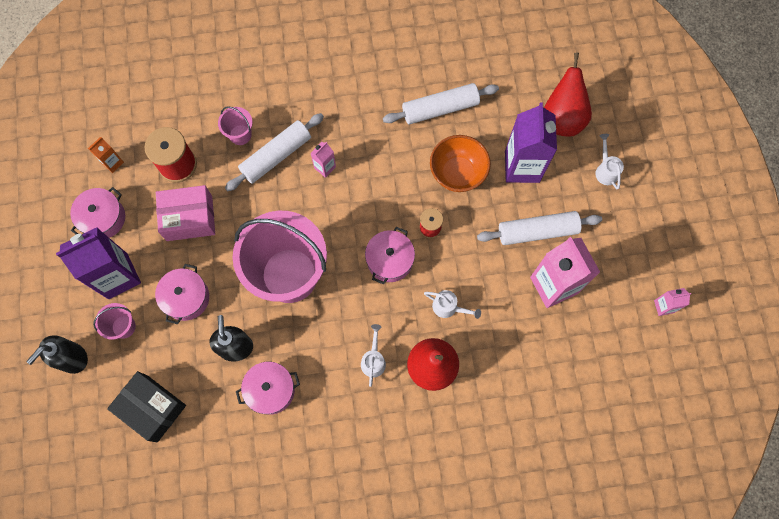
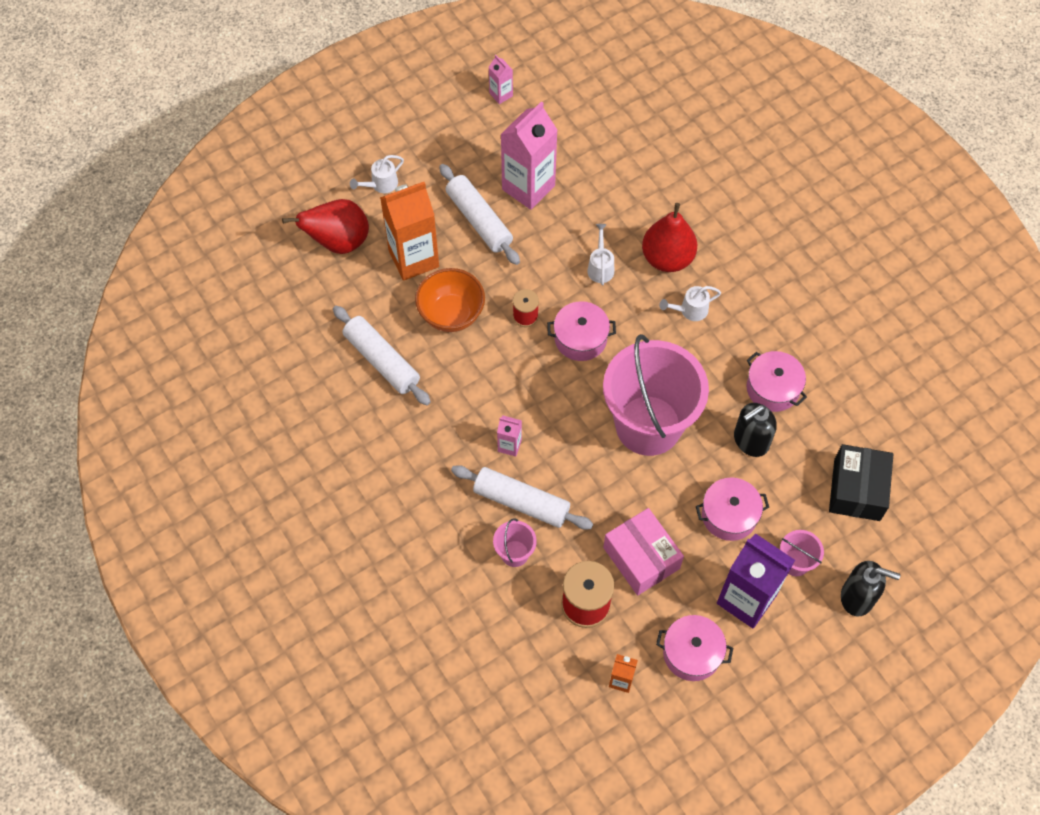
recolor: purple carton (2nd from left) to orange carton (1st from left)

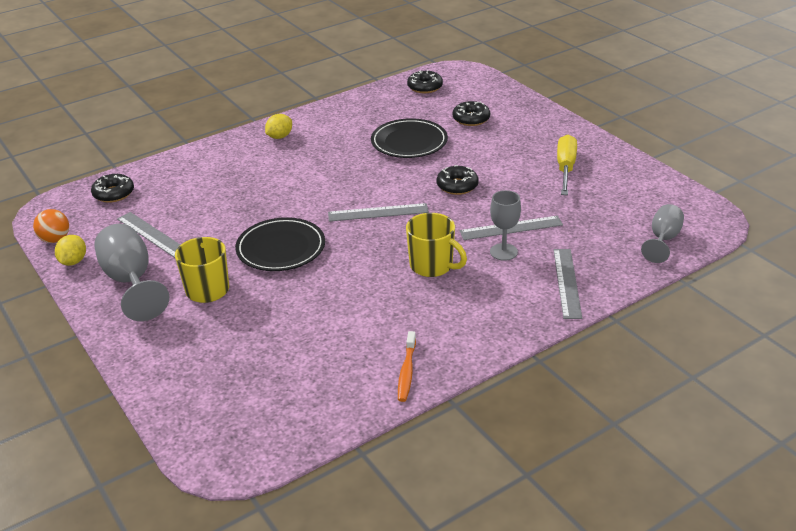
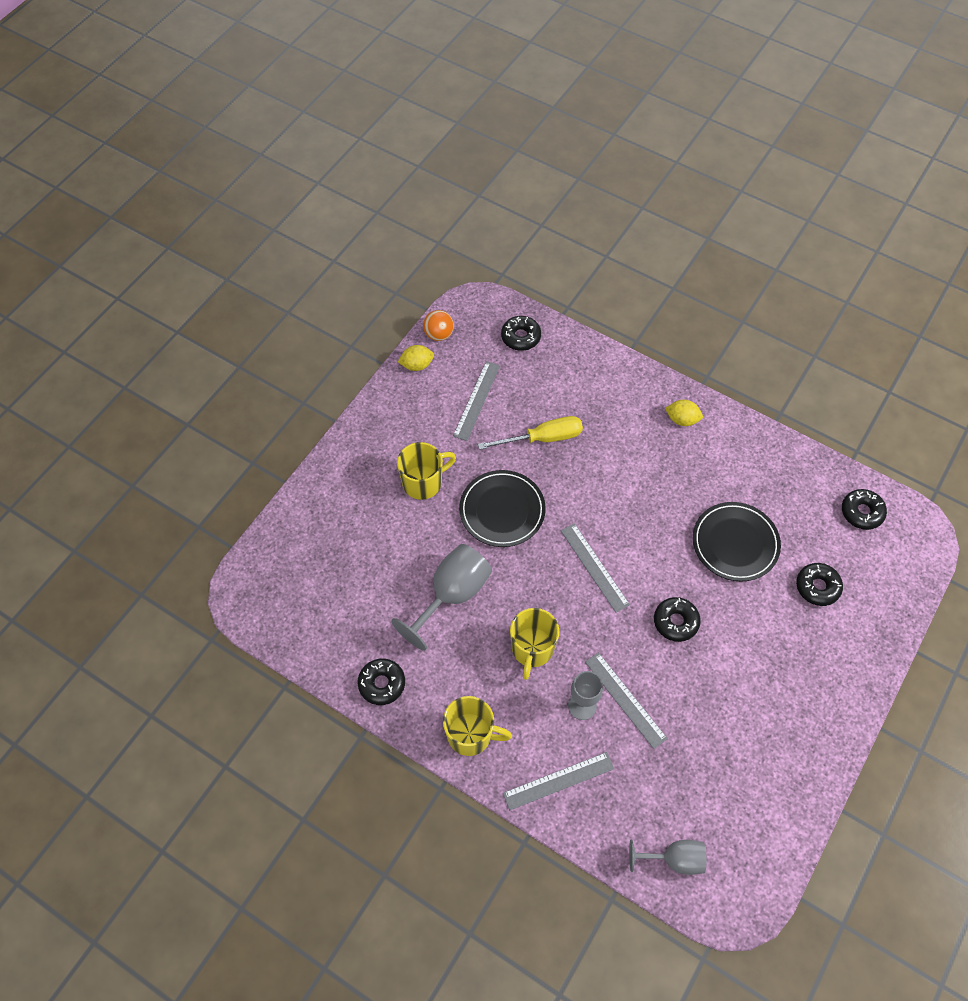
insert: yellow mug (2nd from left)
move: grey goblet (1st from left); yellow screwdriver
replace: orange toothbrush to black donut (1st from left)

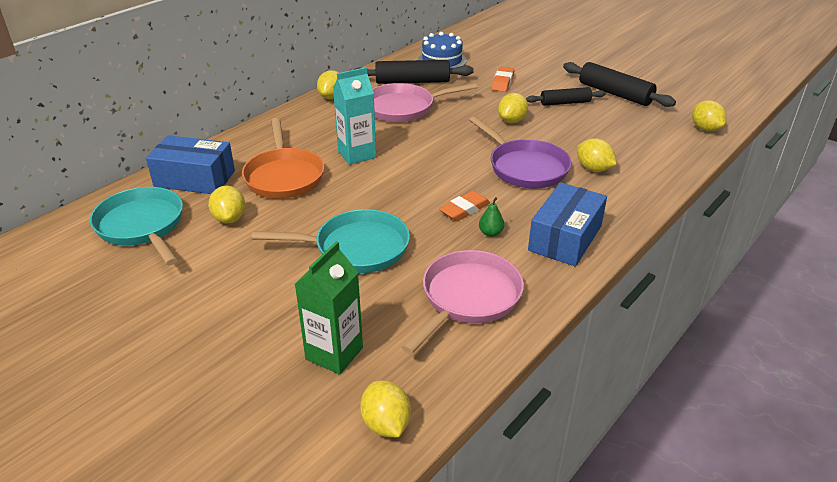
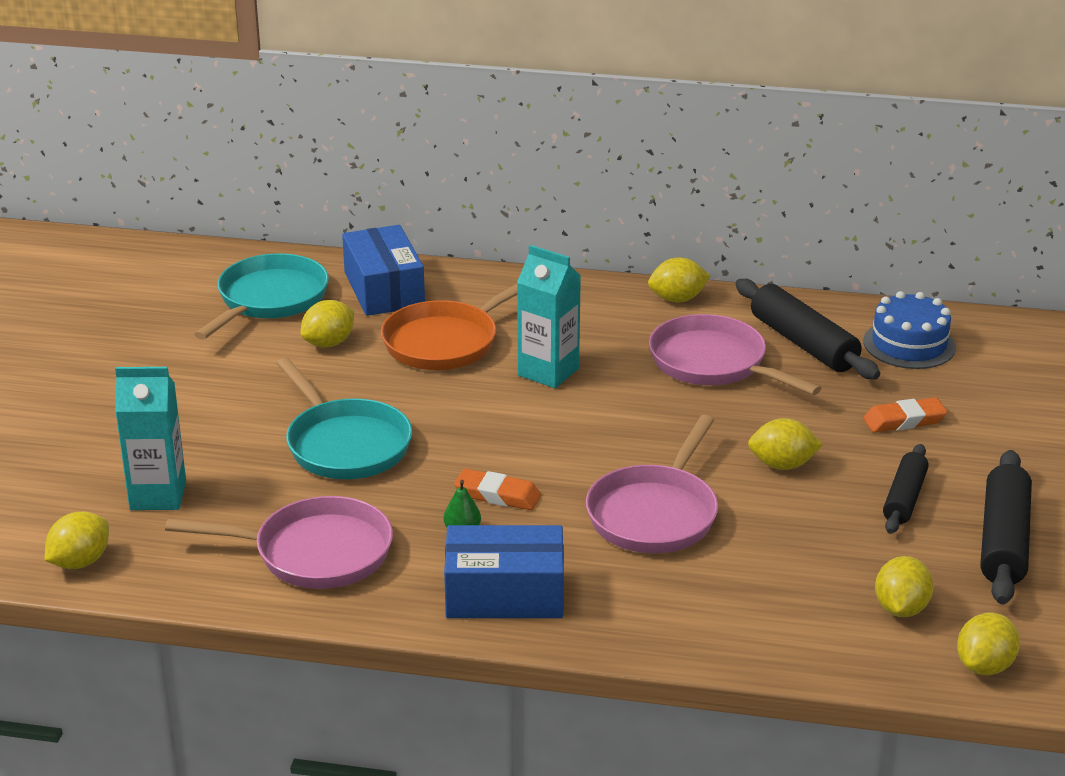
move: yellow lemon (5th from left)
recolor: green carton to turquoise carton (1st from left); purple pan to pink pan (2nd from left)
rotate: black rolling pin (2nd from left) 60 degrees clockwise

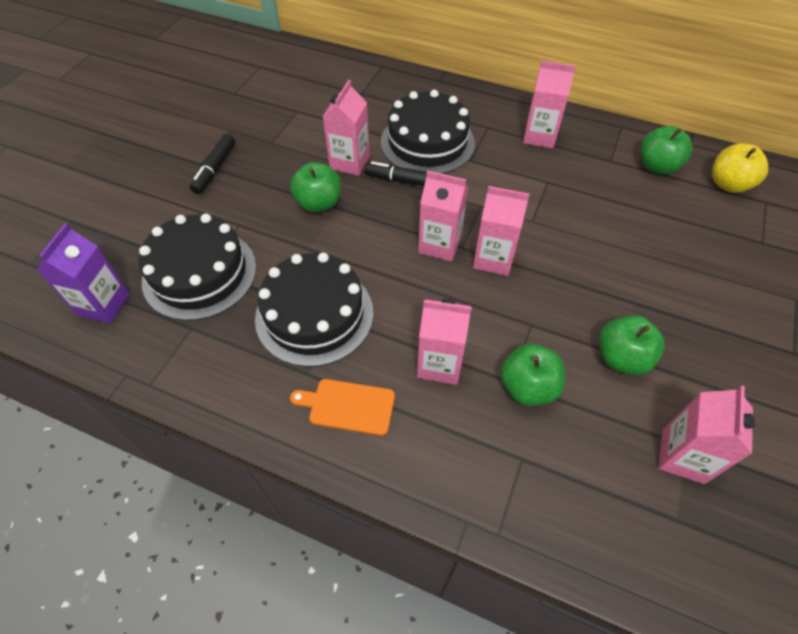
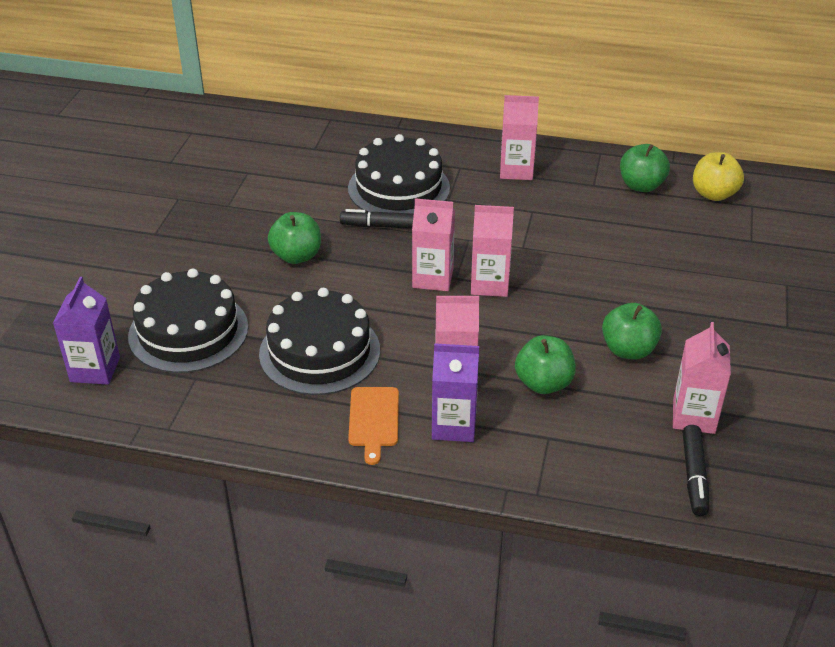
delete: pink carton (1st from left)
insert: purple carton (2nd from left)
move: black marker (1st from left in the first image) to black marker (2nd from left)
rotate: orange cutting board 90 degrees counterclockwise

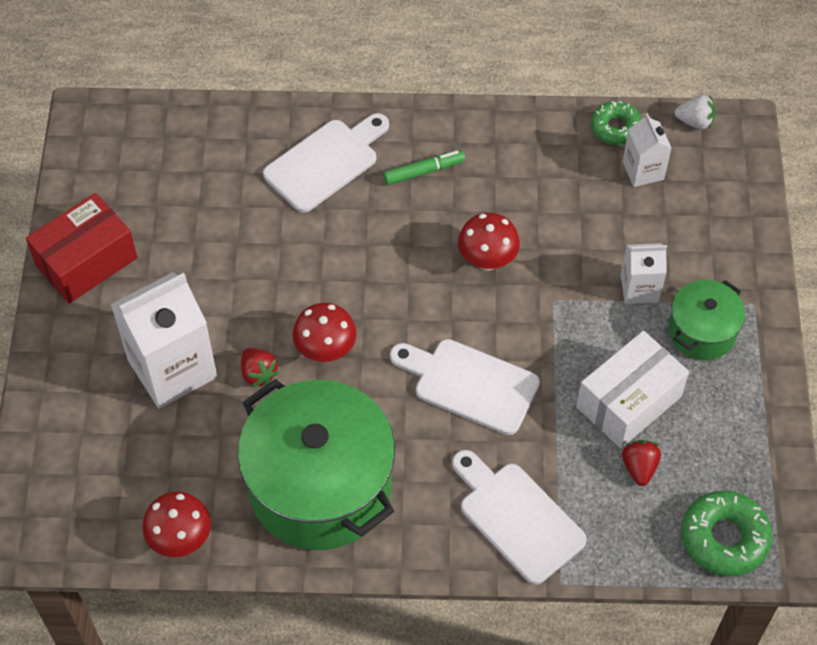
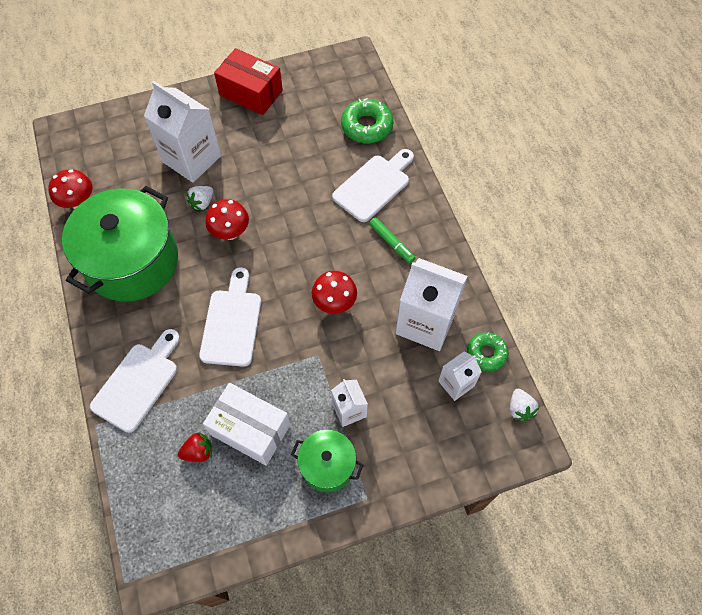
insert: white carton (3rd from left)
move: green donut (2nd from left in the first image) to green donut (1st from left)
recolor: red strawberry (1st from left) to white strawberry (1st from left)
rotate: white cutting board (1st from left in the first image) 75 degrees counterclockwise

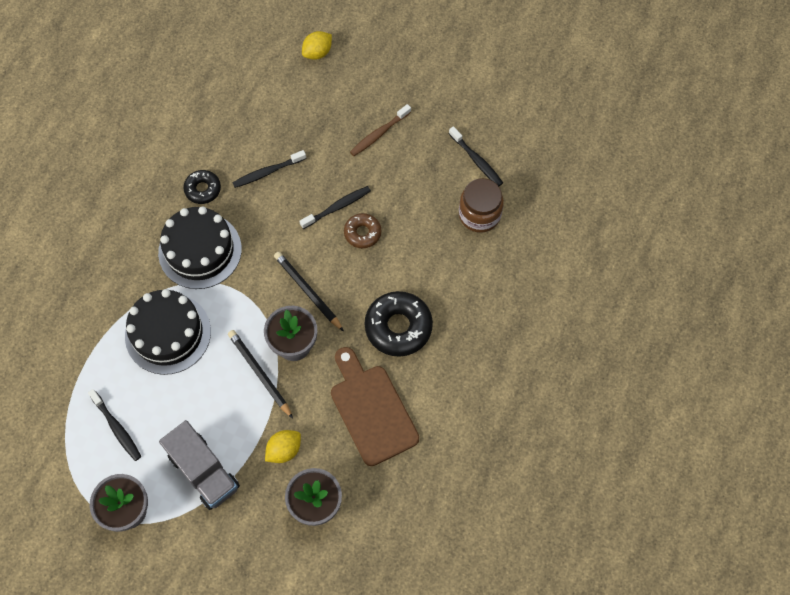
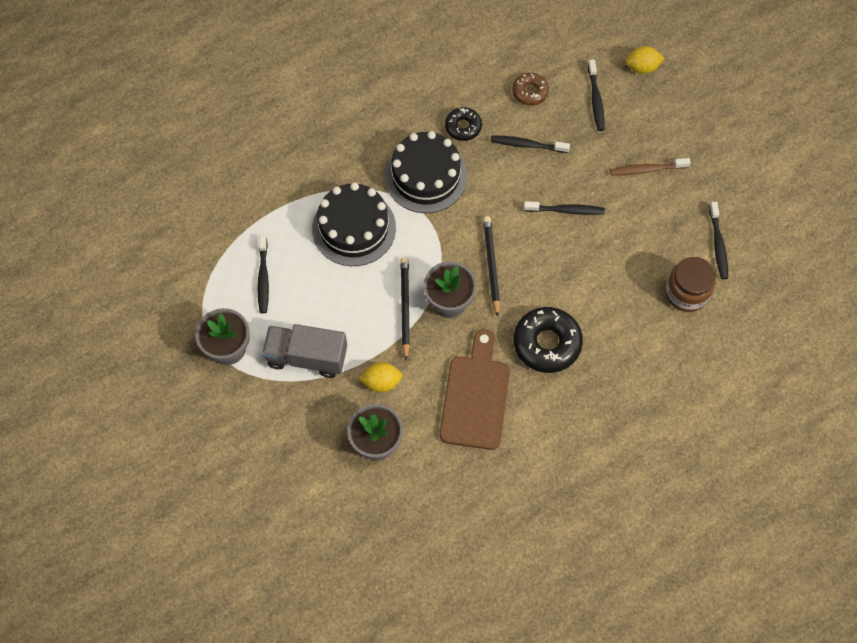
insert: black toothbrush (4th from left)
move: brown donut
rotate: grey truck 105 degrees clockwise

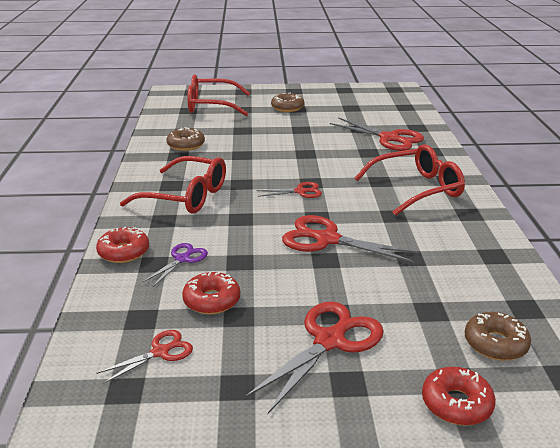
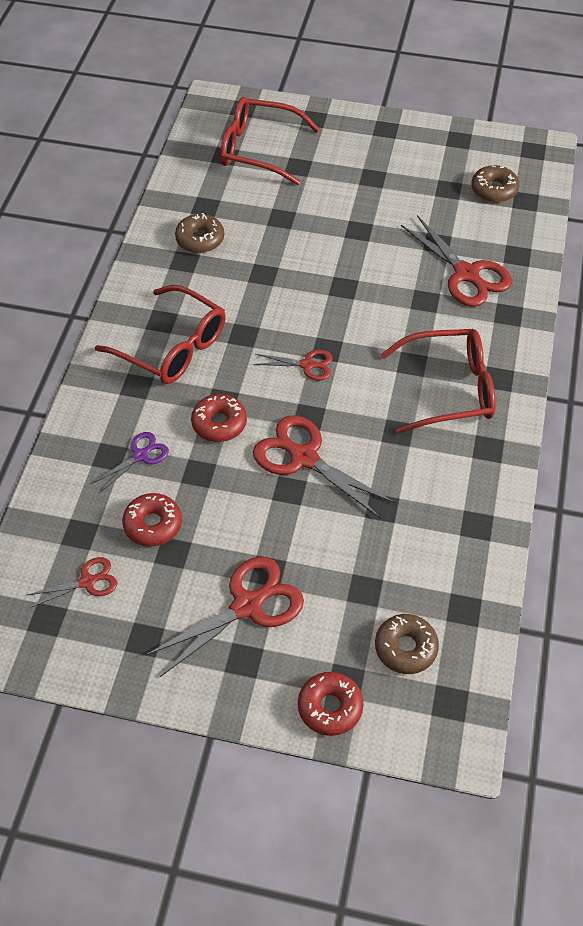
move: red donut (1st from left in the first image) to red donut (2nd from left); brown donut (2nd from left in the first image) to brown donut (3rd from left)

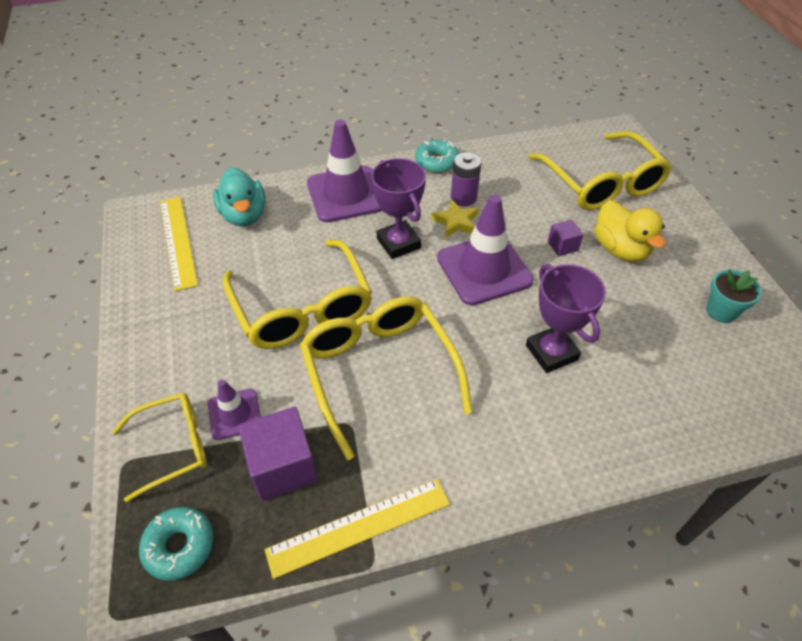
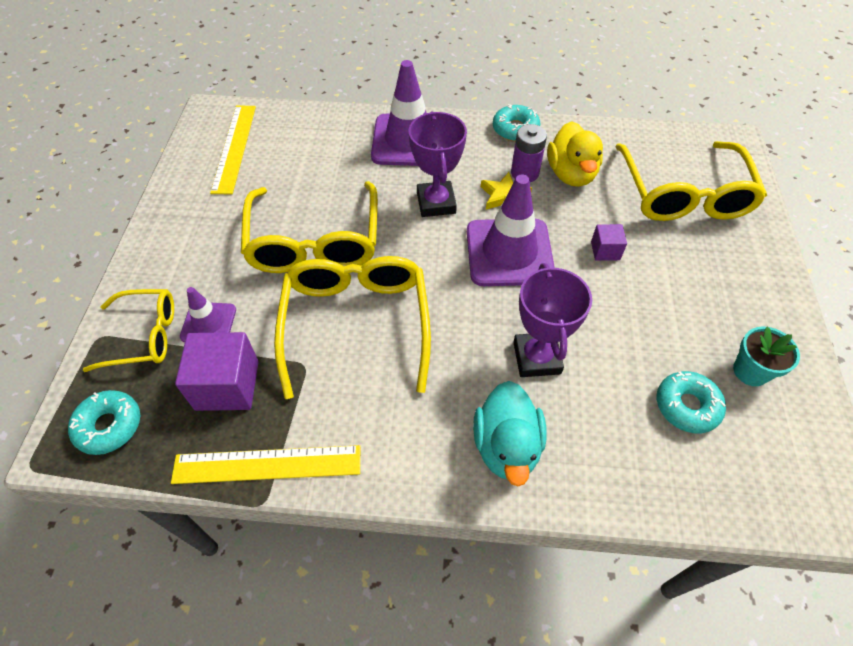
insert: turquoise donut (3rd from left)
move: turquoise duck; yellow duck

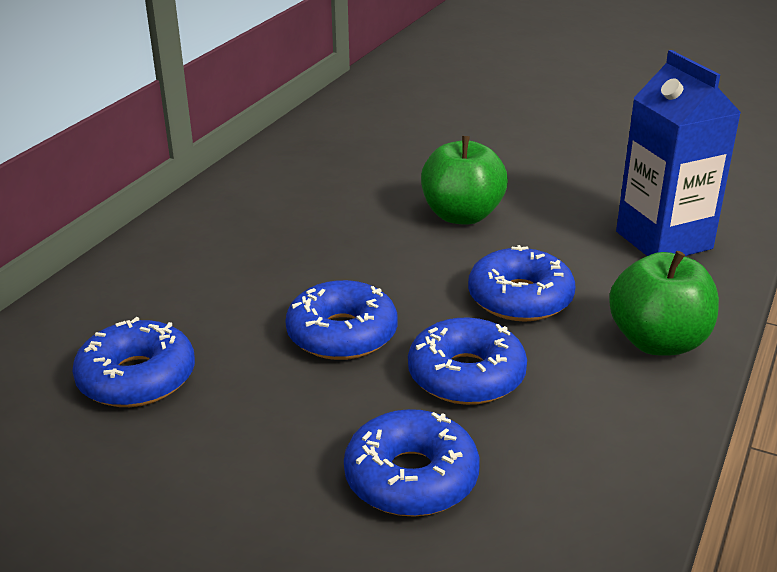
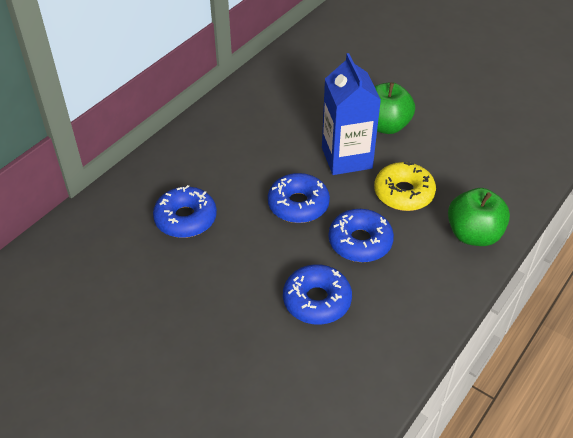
move: blue carton
recolor: blue donut (5th from left) to yellow donut

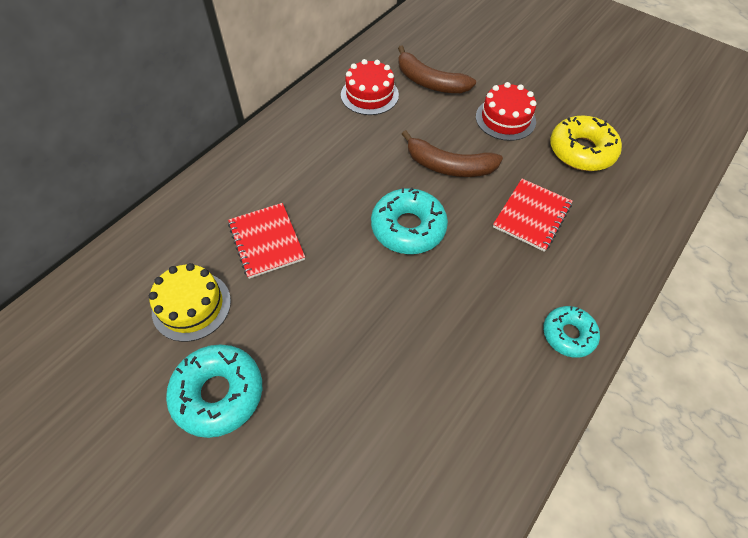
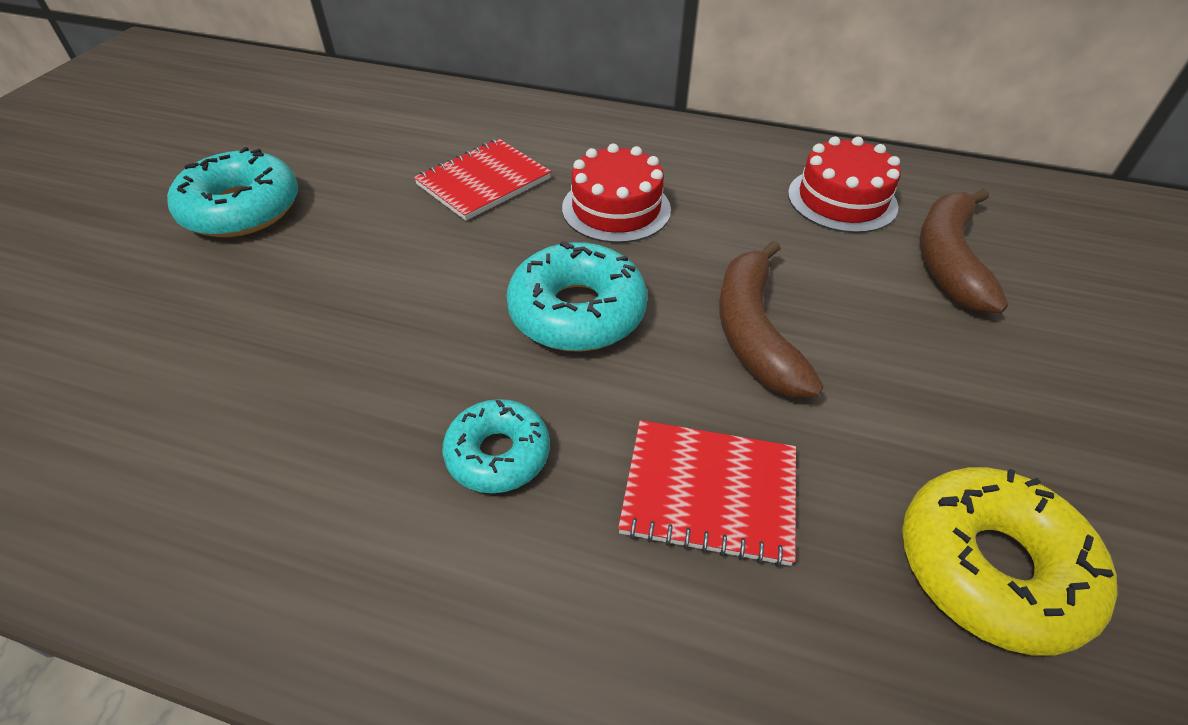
delete: yellow cake
move: red cake (2nd from left in the first image) to red cake (1st from left); turquoise donut (3rd from left in the first image) to turquoise donut (2nd from left)

